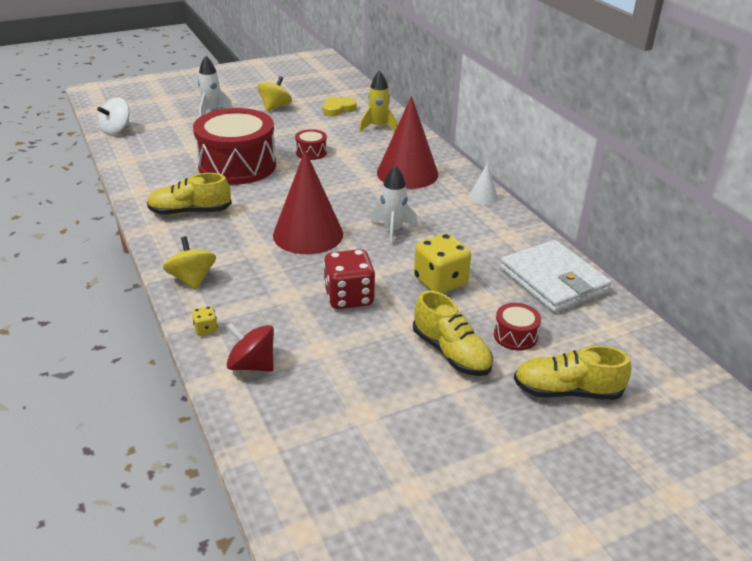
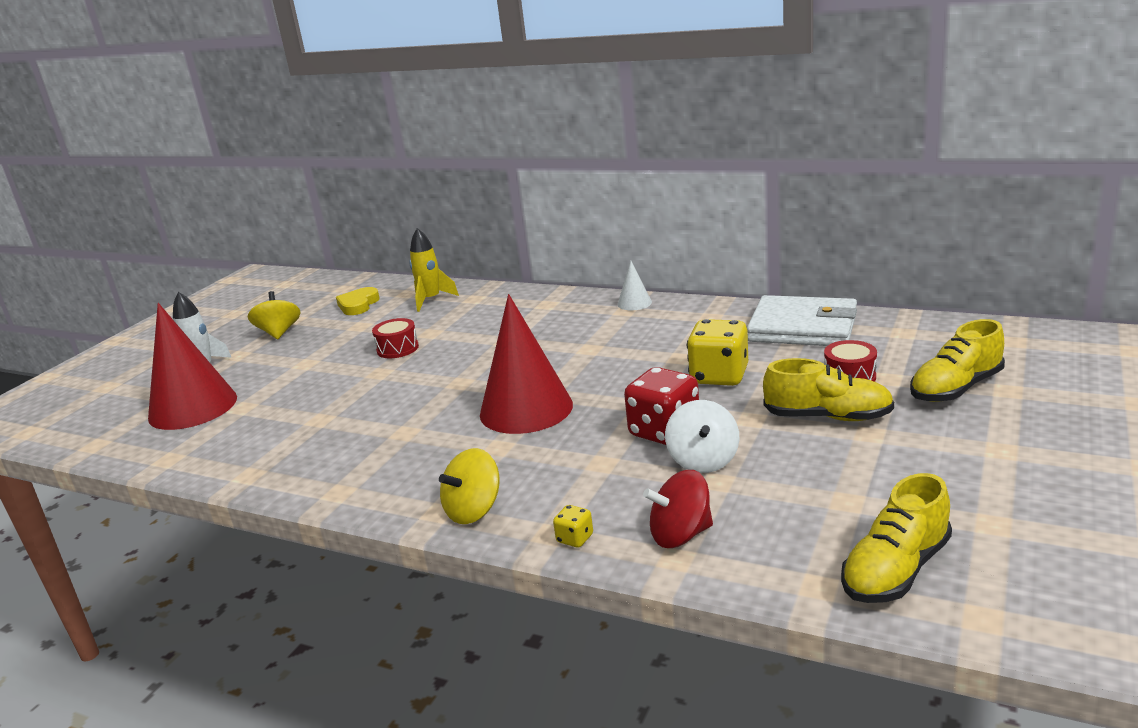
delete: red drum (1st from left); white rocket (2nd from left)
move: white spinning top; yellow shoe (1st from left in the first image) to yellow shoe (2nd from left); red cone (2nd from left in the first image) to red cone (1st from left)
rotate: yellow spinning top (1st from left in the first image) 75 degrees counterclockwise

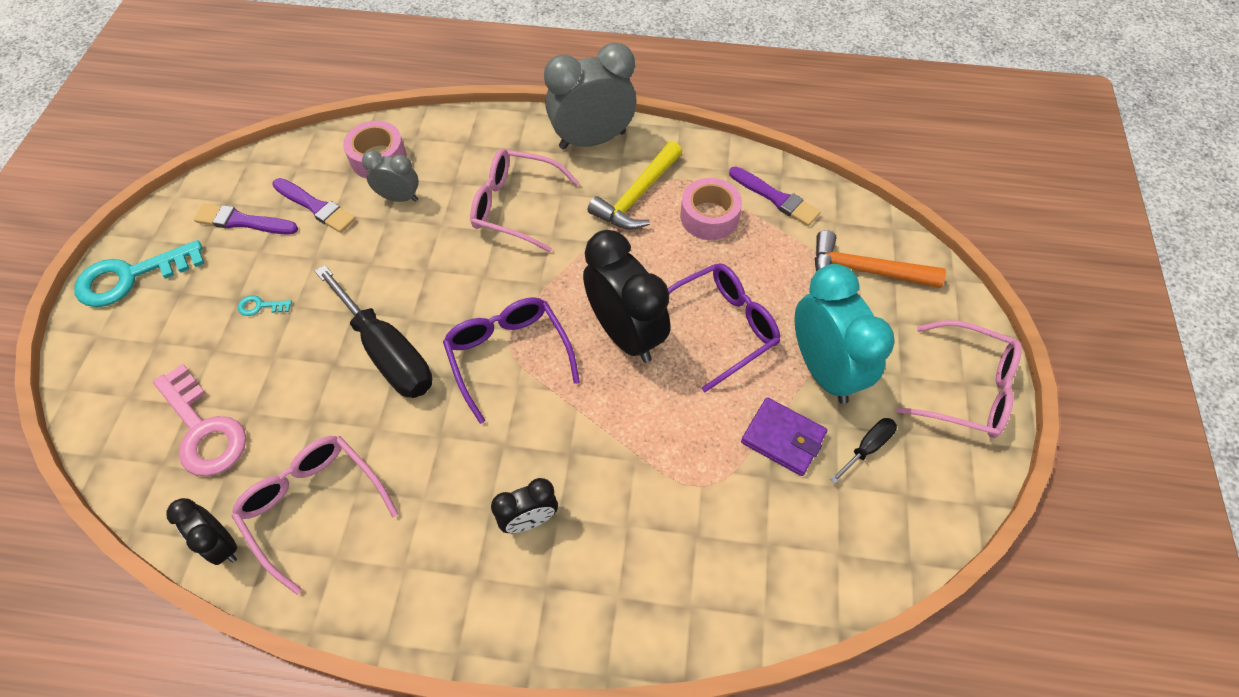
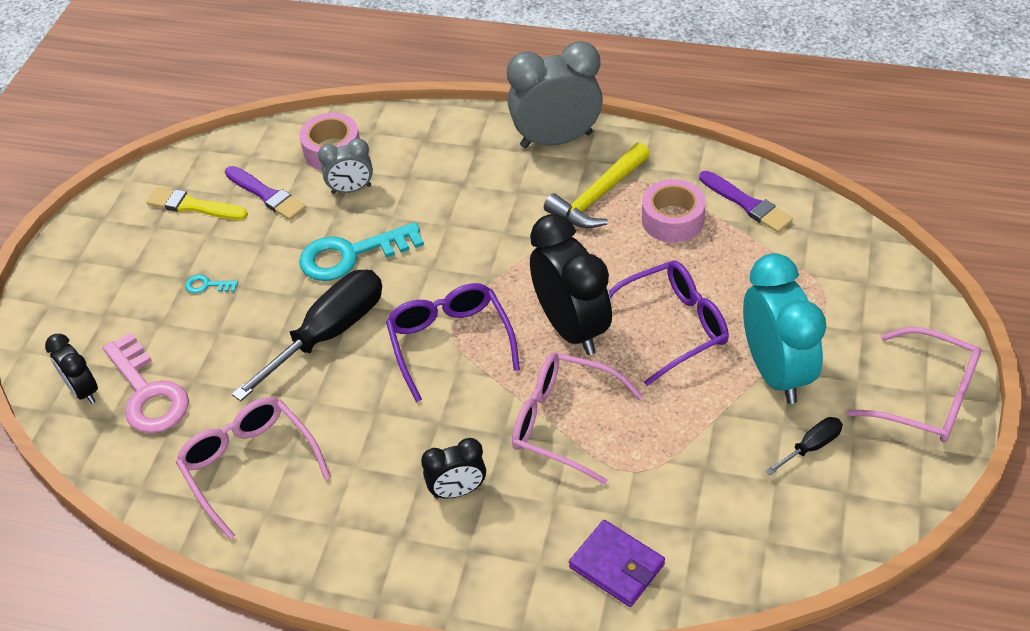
delete: orange hammer
move: turquoise key (1st from left in the first image) to turquoise key (2nd from left); black clock (1st from left); pink glasses (2nd from left); purple wallet
recolor: purple brush (1st from left) to yellow brush
rotate: black screwdriver (1st from left) 105 degrees counterclockwise; grey clock (1st from left) 150 degrees clockwise

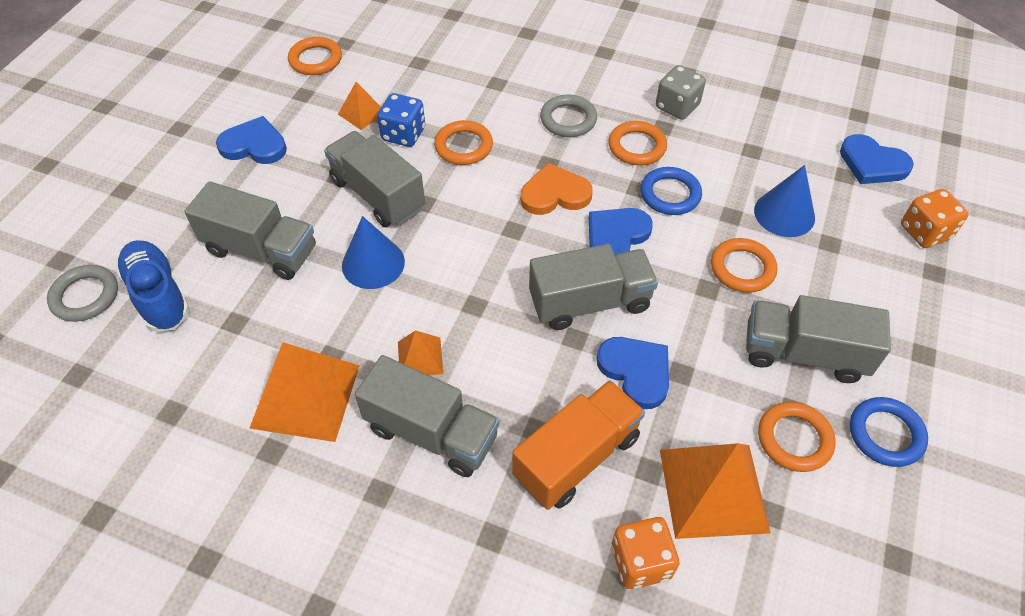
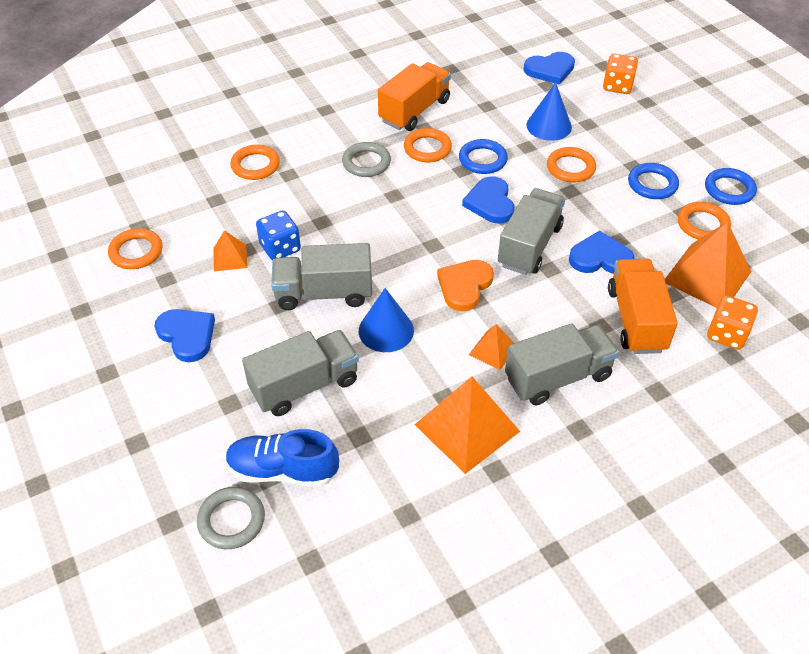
move: orange ring (2nd from left); orange heart
replace: grey dice to orange truck (1st from left); grey truck (5th from left) to blue ring (2nd from left)
rotate: blue heart (1st from left) 90 degrees clockwise

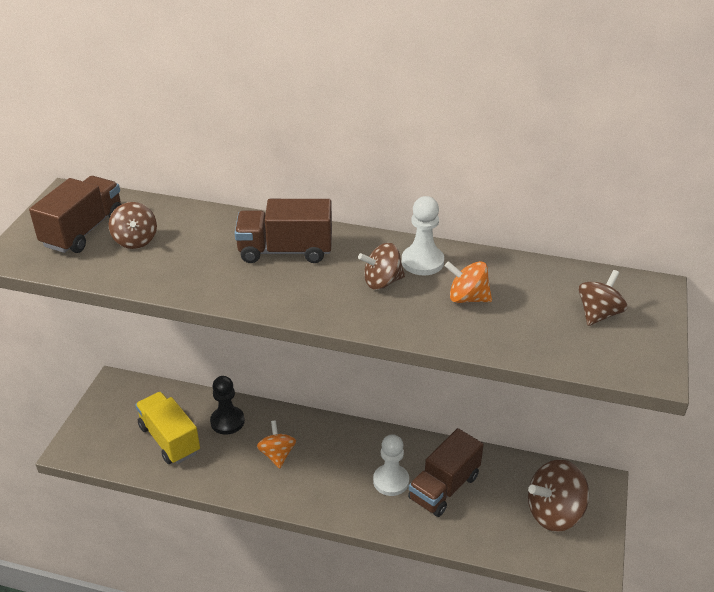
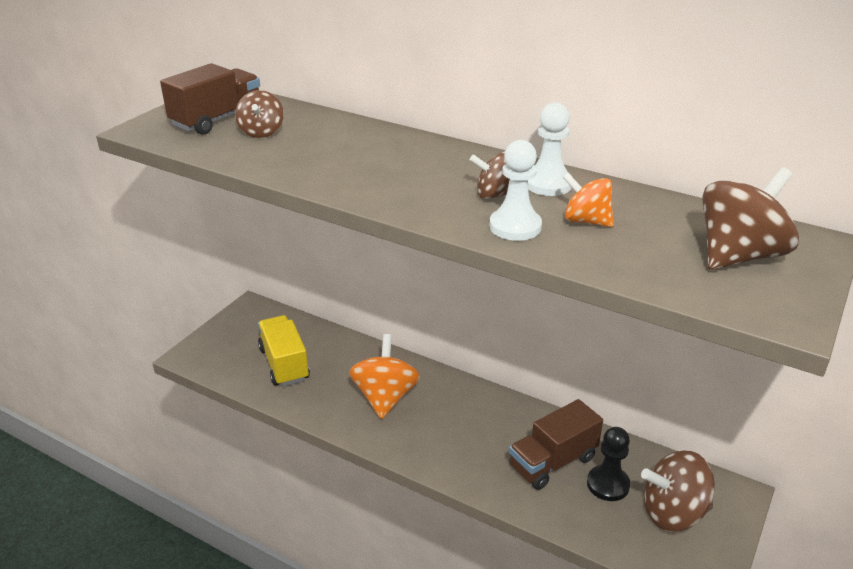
delete: brown truck (2nd from left)
move: black pawn; white pawn (1st from left)
resize: orange spinning top (1st from left) x1.67; brown spinning top (4th from left) x1.67

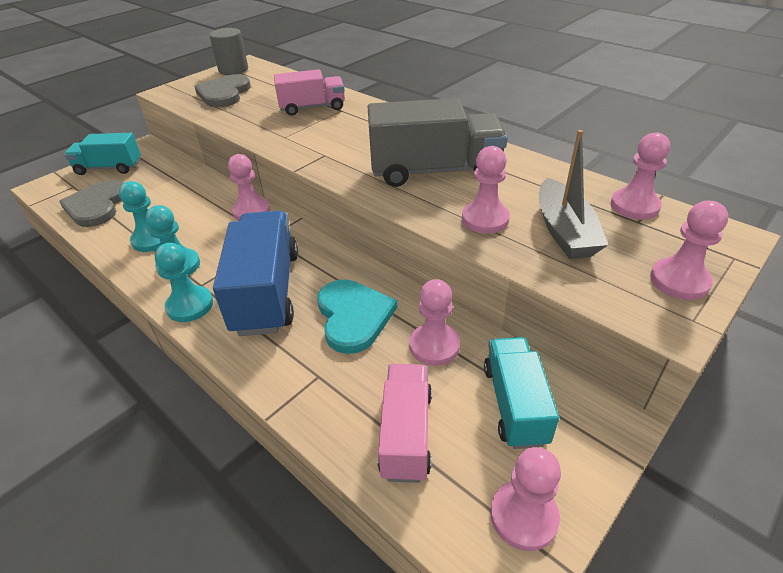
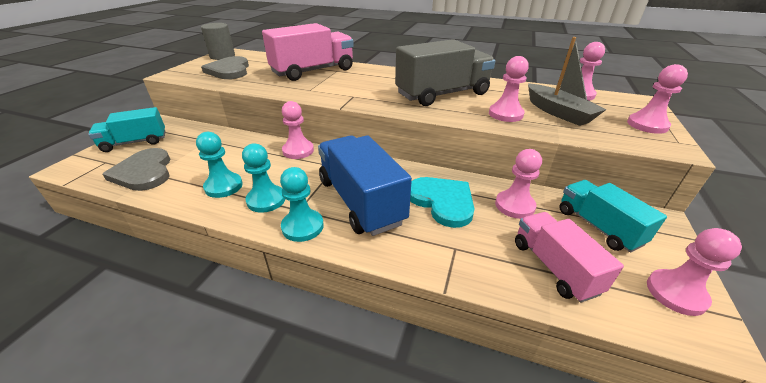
resize: pink truck (1st from left) x1.58

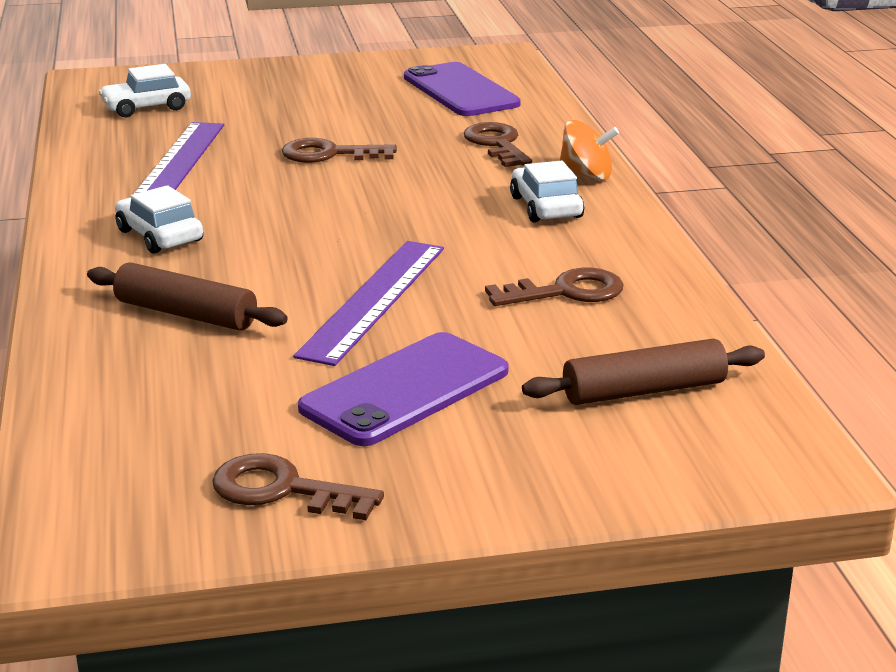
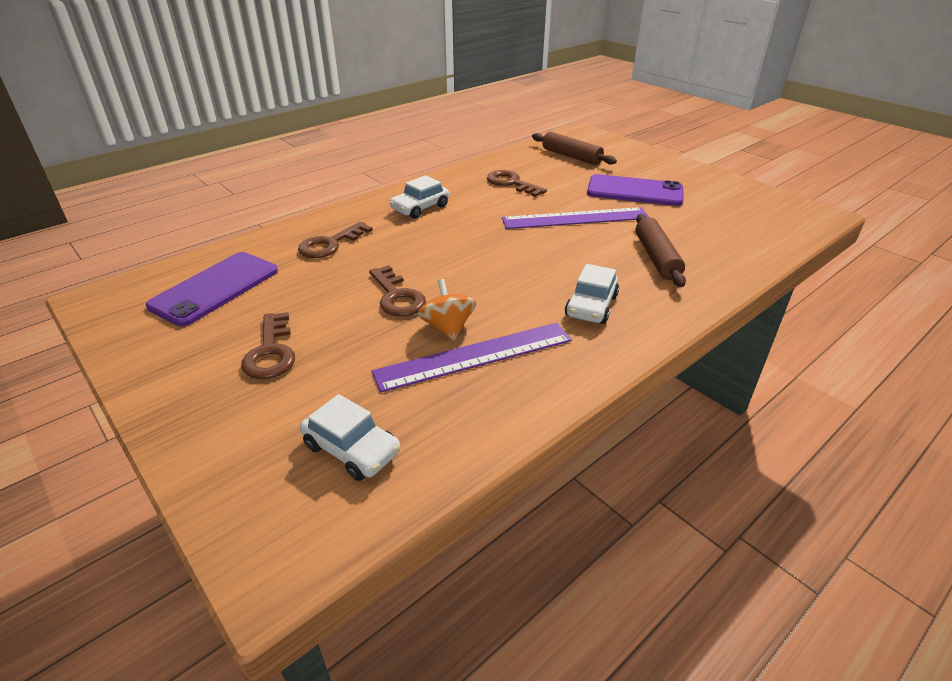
move: brown key (1st from left); orange spinning top

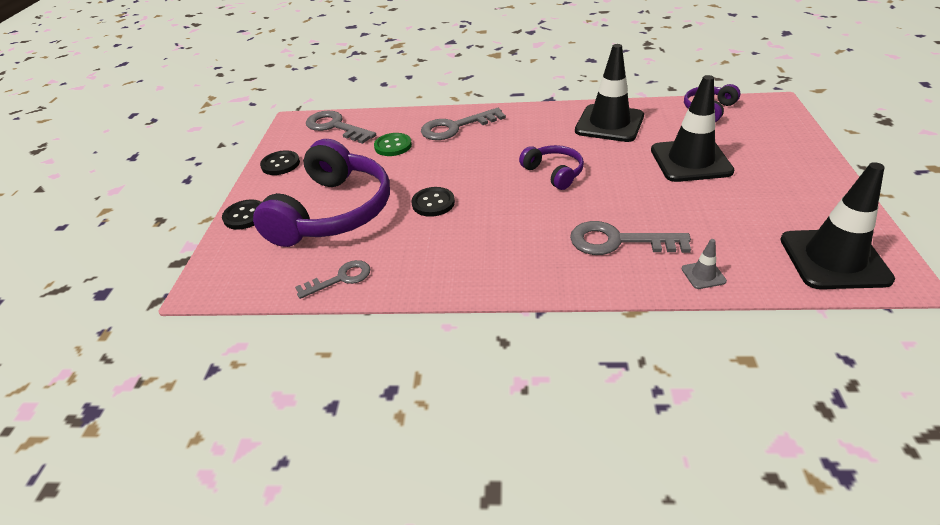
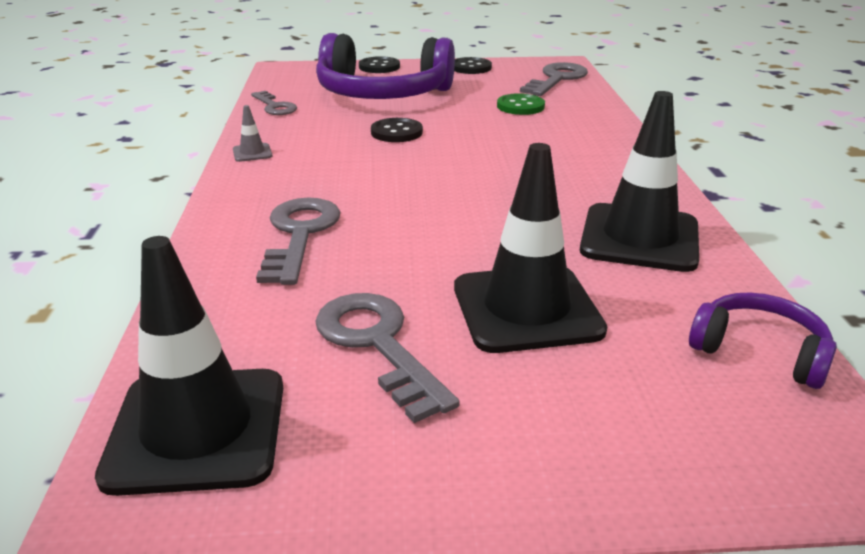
delete: purple headphones (2nd from left)
move: grey key (3rd from left); grey traffic cone

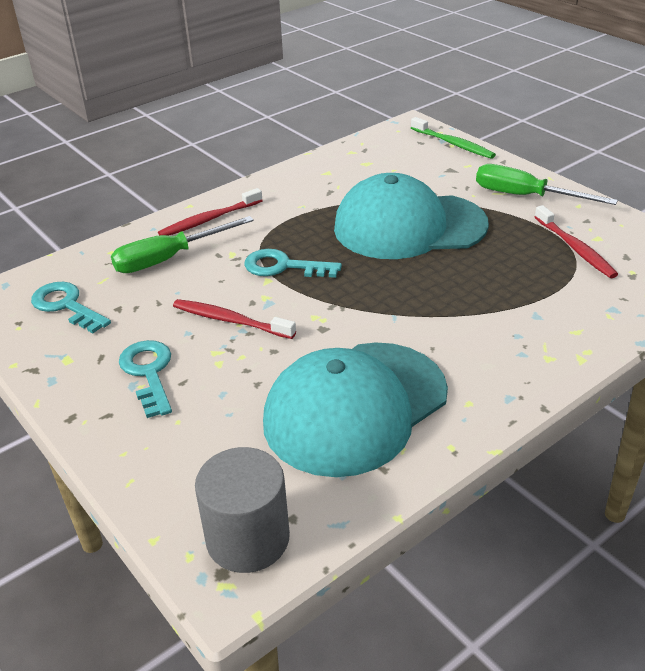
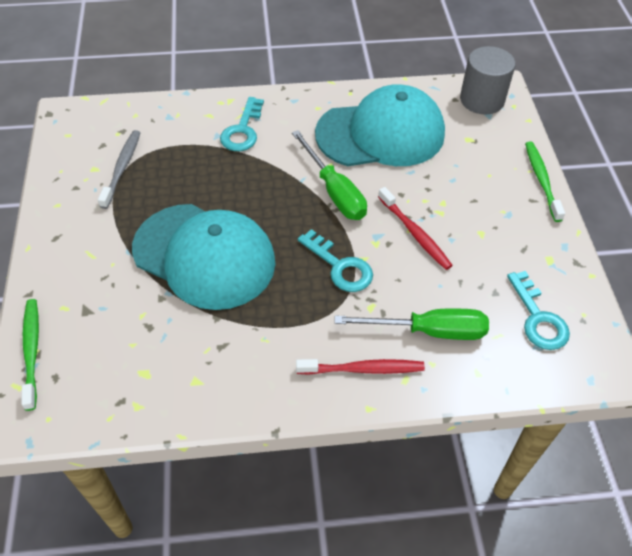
insert: green toothbrush (2nd from left)
move: turquoise key (2nd from left in the first image) to turquoise key (1st from left); green screwdriver (2nd from left in the first image) to green screwdriver (1st from left)
recolor: red toothbrush (3rd from left) to grey toothbrush

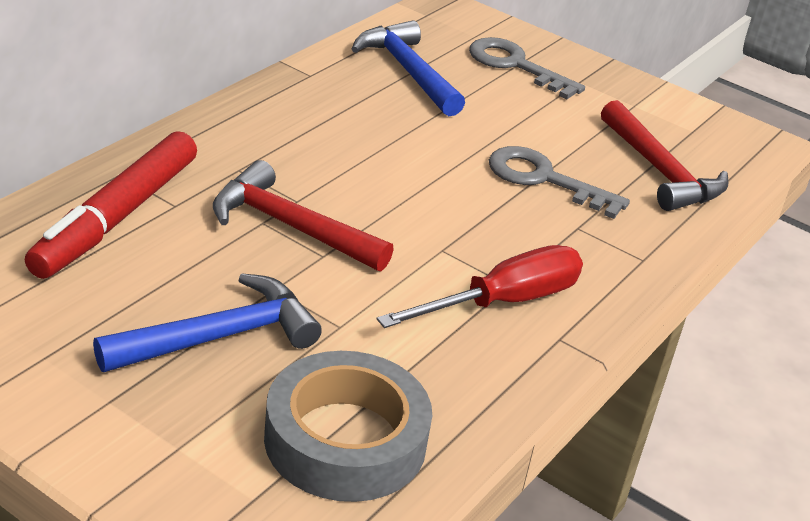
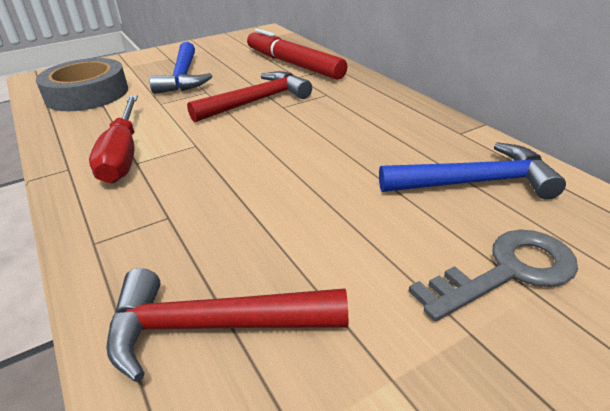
delete: grey key (2nd from left)

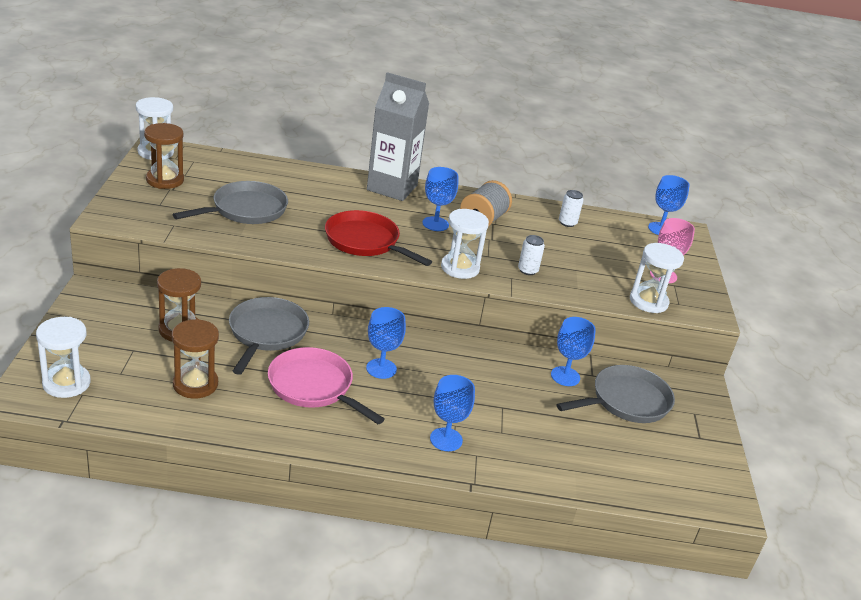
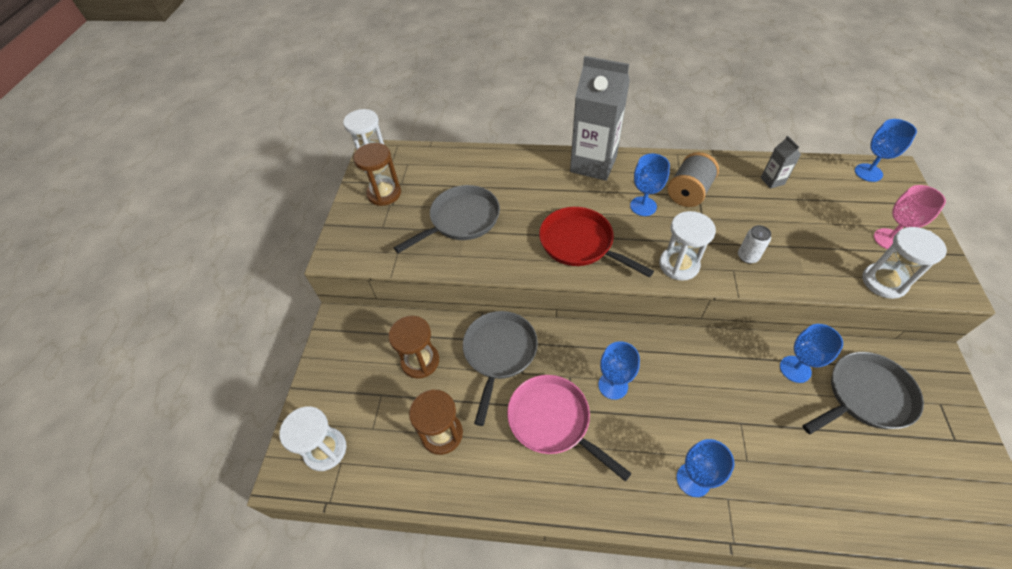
replace: white can (2nd from left) to grey carton (2nd from left)

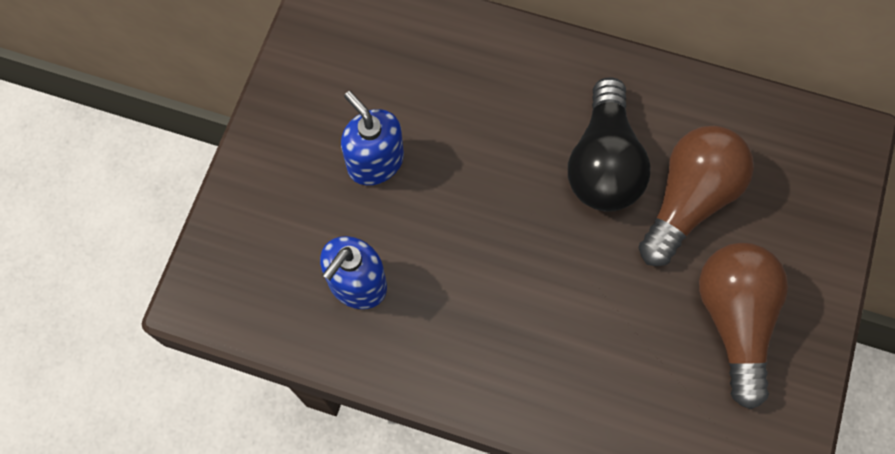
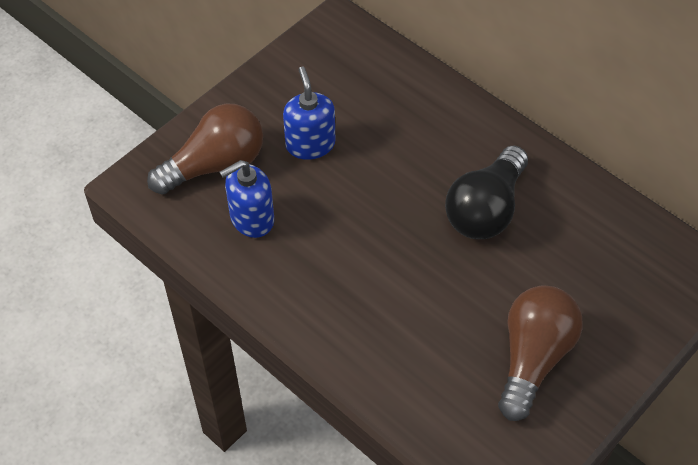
move: brown light bulb (1st from left)

